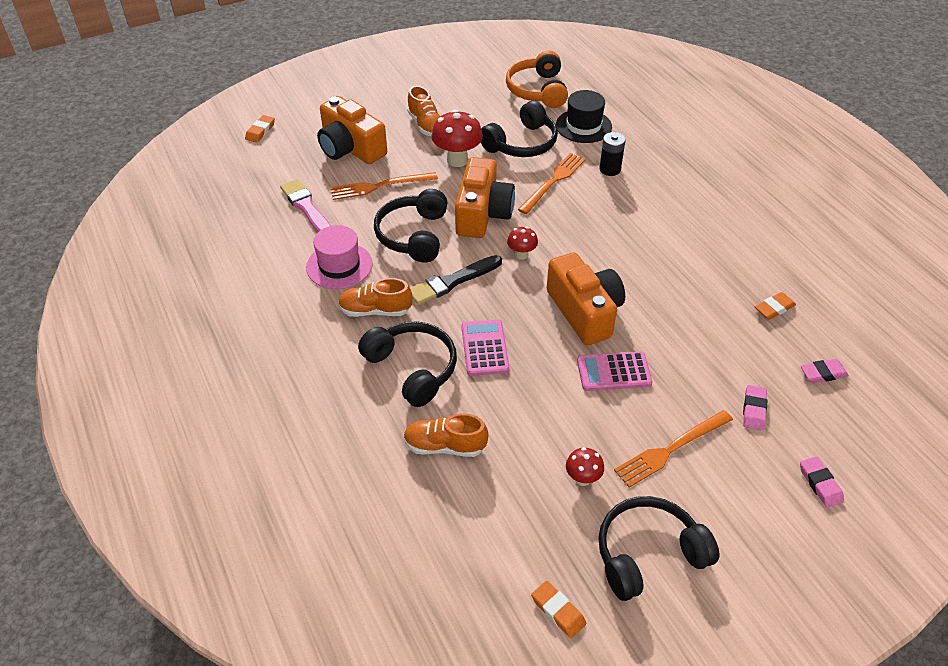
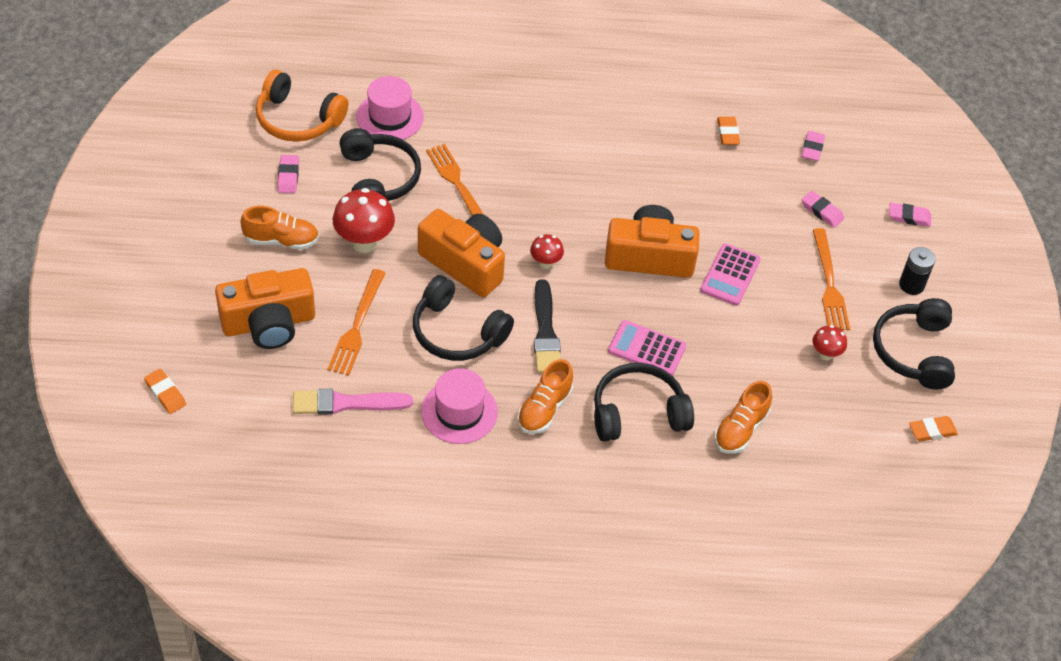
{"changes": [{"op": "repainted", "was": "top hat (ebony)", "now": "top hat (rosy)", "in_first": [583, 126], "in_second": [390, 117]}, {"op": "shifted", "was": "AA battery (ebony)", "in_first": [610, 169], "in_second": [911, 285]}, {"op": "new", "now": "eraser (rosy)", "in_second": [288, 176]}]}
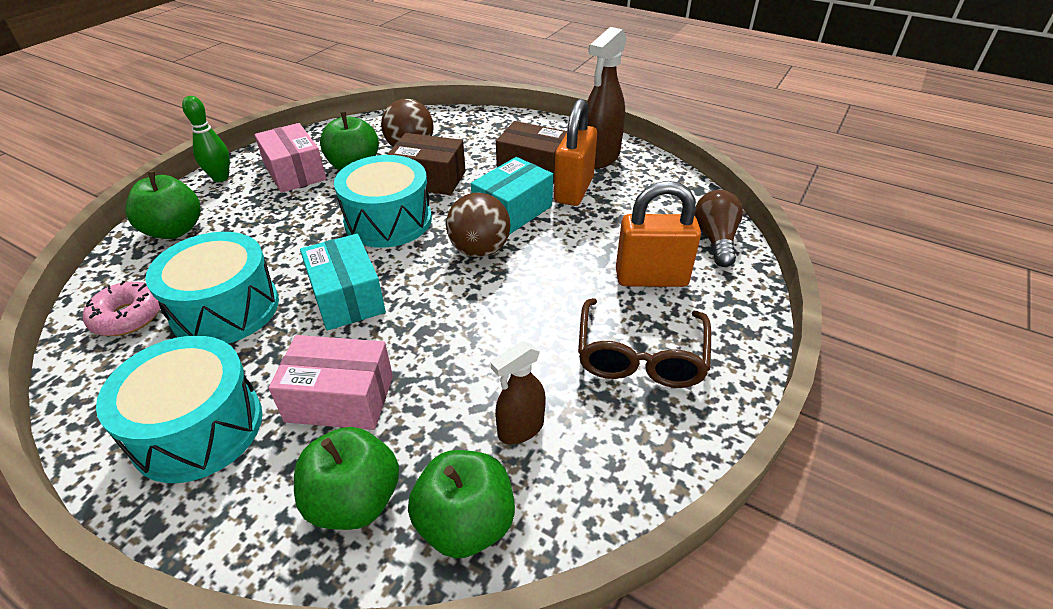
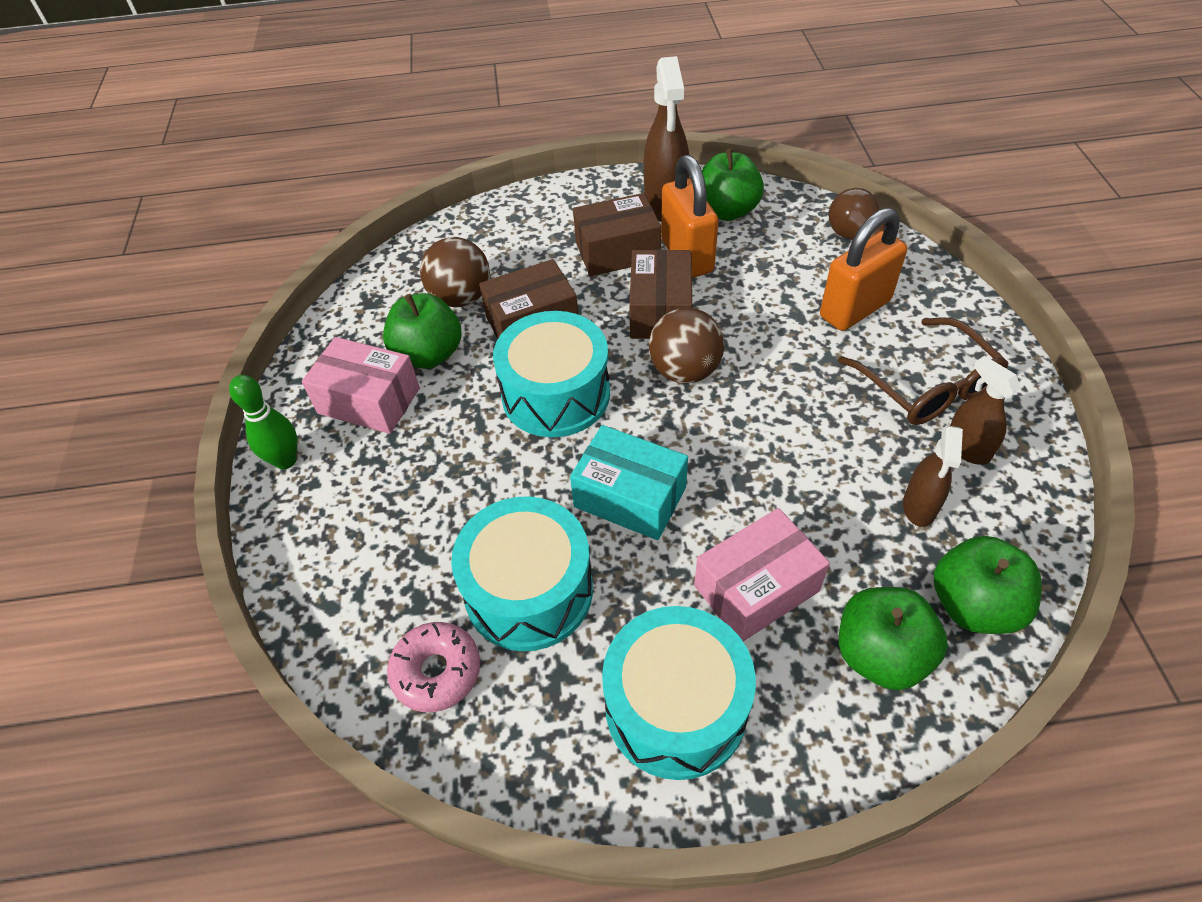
{"changes": [{"op": "shifted", "was": "apple (green)", "in_first": [174, 230], "in_second": [726, 211]}, {"op": "repainted", "was": "parcel (turquoise)", "now": "parcel (russet)", "in_first": [513, 211], "in_second": [660, 311]}, {"op": "new", "now": "sprayer (russet)", "in_second": [967, 448]}]}
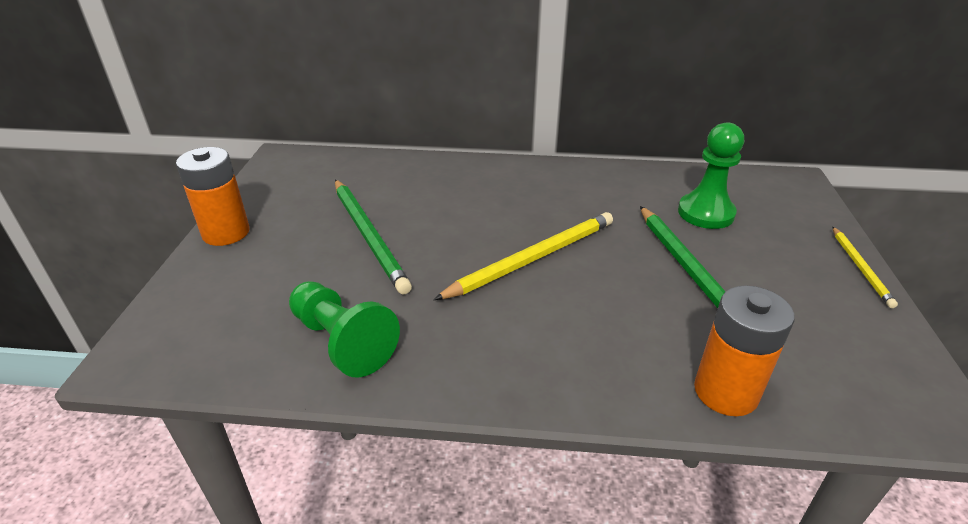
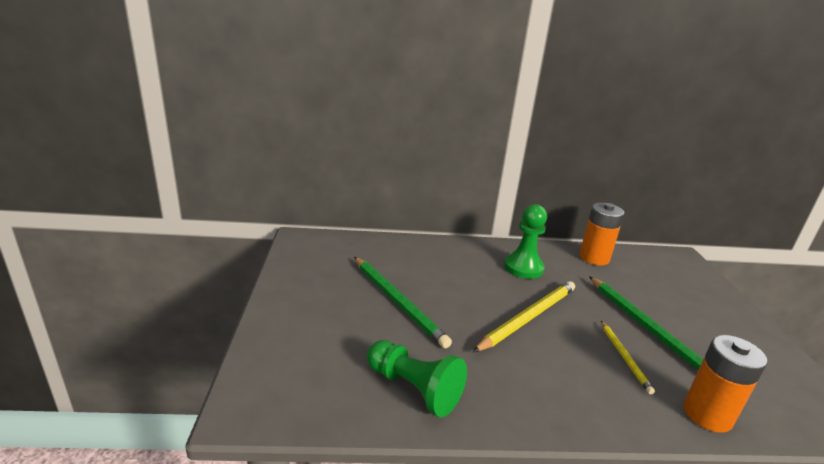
{"changes": [{"op": "shifted", "was": "AA battery (bright orange)", "in_first": [226, 233], "in_second": [594, 258]}, {"op": "shifted", "was": "pawn (green)", "in_first": [705, 213], "in_second": [523, 268]}, {"op": "shifted", "was": "wooden pencil (yellow)", "in_first": [860, 268], "in_second": [624, 357]}]}
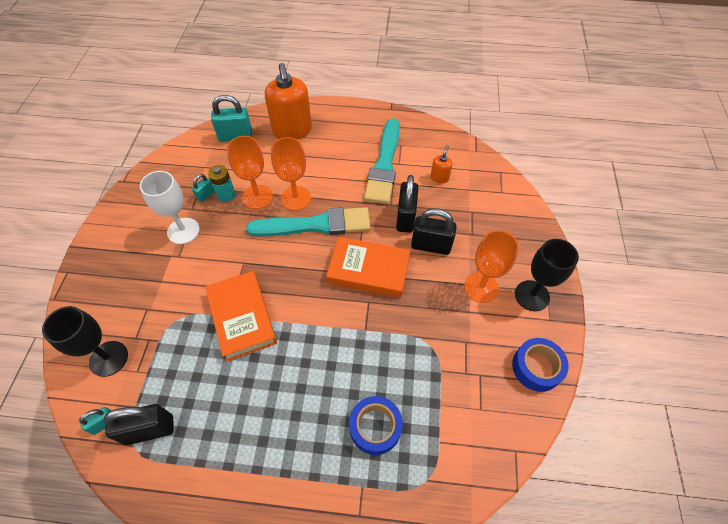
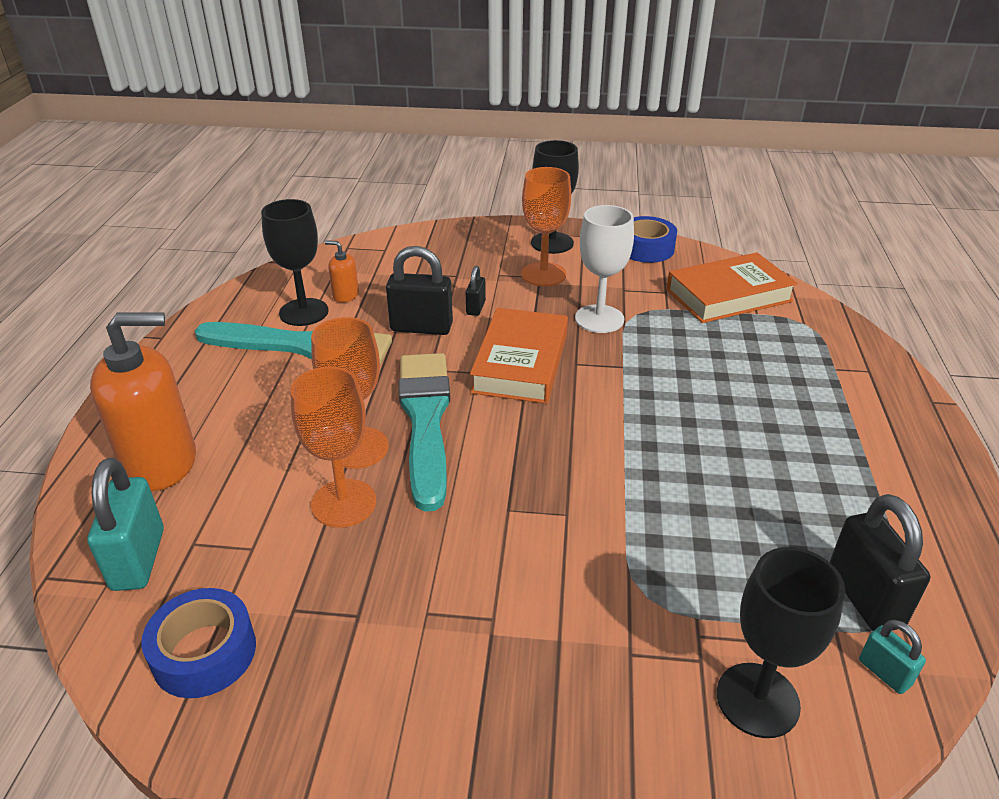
{"changes": [{"op": "shifted", "was": "wine glass (white)", "in_first": [183, 231], "in_second": [599, 319]}, {"op": "gone", "was": "padlock (turquoise)", "in_first": [206, 195]}, {"op": "shifted", "was": "hardback (bright orange)", "in_first": [242, 318], "in_second": [728, 295]}, {"op": "gone", "was": "AA battery (turquoise)", "in_first": [226, 195]}, {"op": "shifted", "was": "tape (royal blue)", "in_first": [375, 427], "in_second": [204, 653]}, {"op": "scaled", "was": "padlock (ebony)", "in_first": [431, 246], "in_second": [476, 308], "ratio": 0.53}, {"op": "new", "now": "wine glass (ebony)", "in_second": [304, 312]}]}
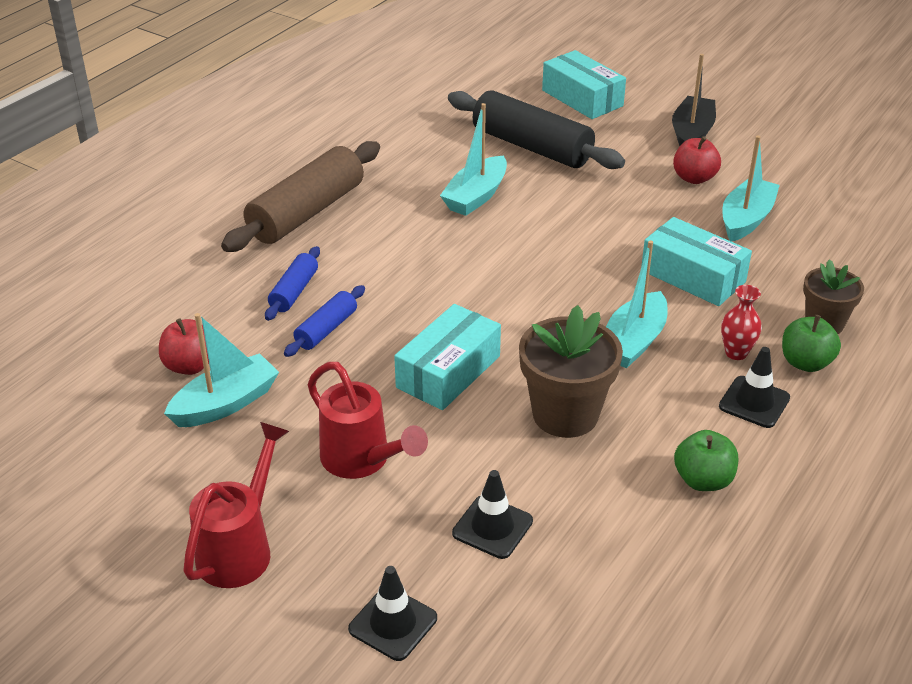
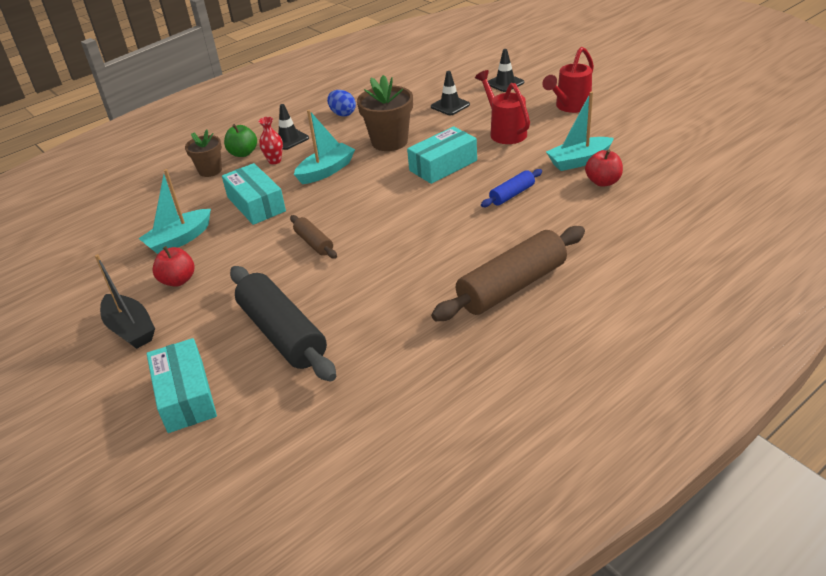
{"changes": [{"op": "gone", "was": "pastry roller (royal blue)", "in_first": [294, 291]}, {"op": "gone", "was": "toy boat (turquoise)", "in_first": [476, 196]}, {"op": "rotated", "was": "toy boat (ebony)", "in_first": [692, 133], "in_second": [130, 329], "clockwise": -75}, {"op": "swapped", "was": "apple (green)", "now": "egg shape (royal blue)", "in_first": [703, 480], "in_second": [342, 114]}, {"op": "new", "now": "pastry roller (russet)", "in_second": [314, 243]}]}
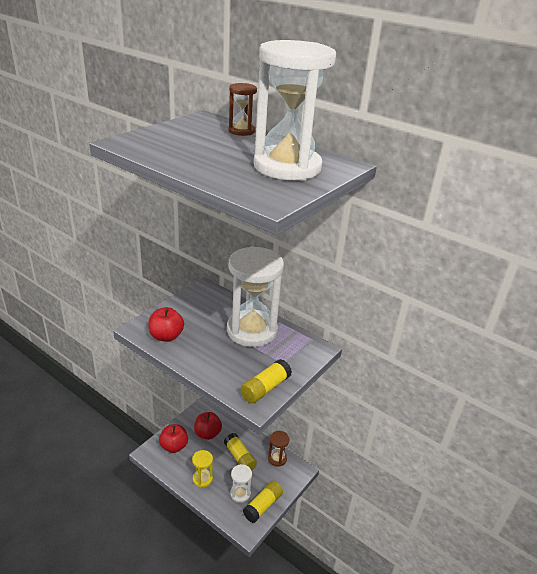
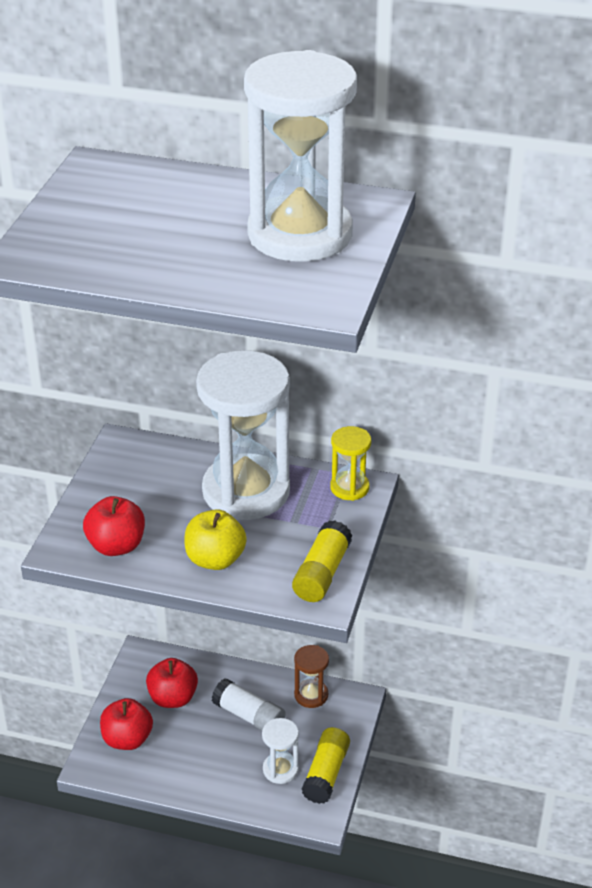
{"changes": [{"op": "shifted", "was": "sand timer (yellow)", "in_first": [202, 479], "in_second": [349, 488]}, {"op": "repainted", "was": "glue stick (yellow)", "now": "glue stick (white)", "in_first": [239, 457], "in_second": [249, 716]}, {"op": "gone", "was": "sand timer (russet)", "in_first": [241, 131]}, {"op": "new", "now": "apple (yellow)", "in_second": [215, 559]}]}
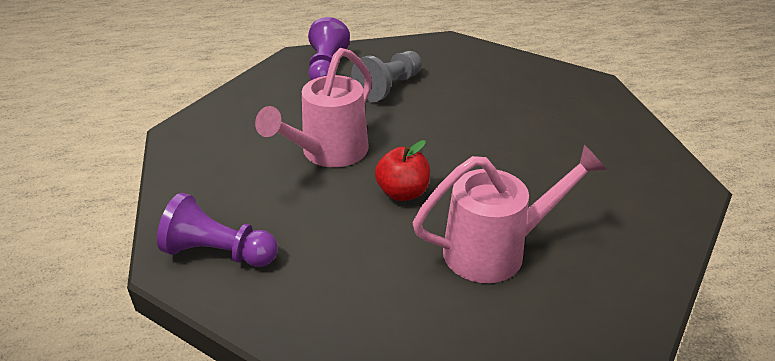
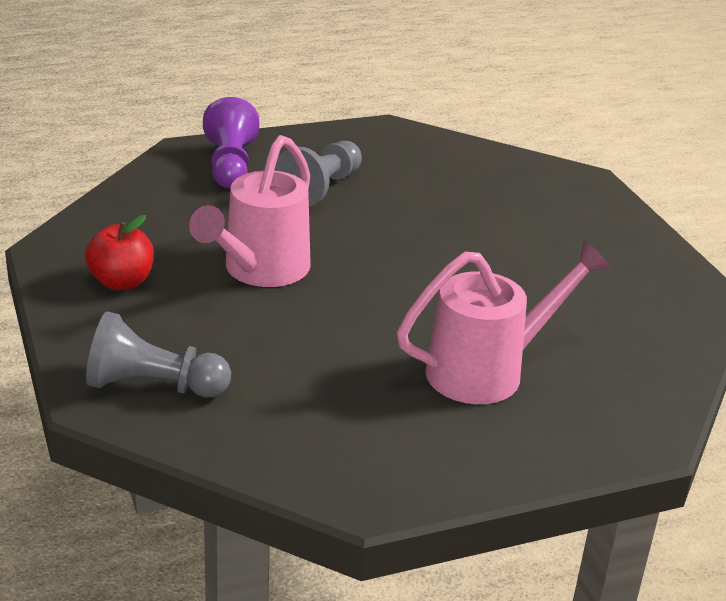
{"changes": [{"op": "repainted", "was": "pawn (violet)", "now": "pawn (ash-grey)", "in_first": [219, 252], "in_second": [153, 386]}, {"op": "shifted", "was": "apple (scarlet)", "in_first": [402, 193], "in_second": [121, 282]}]}
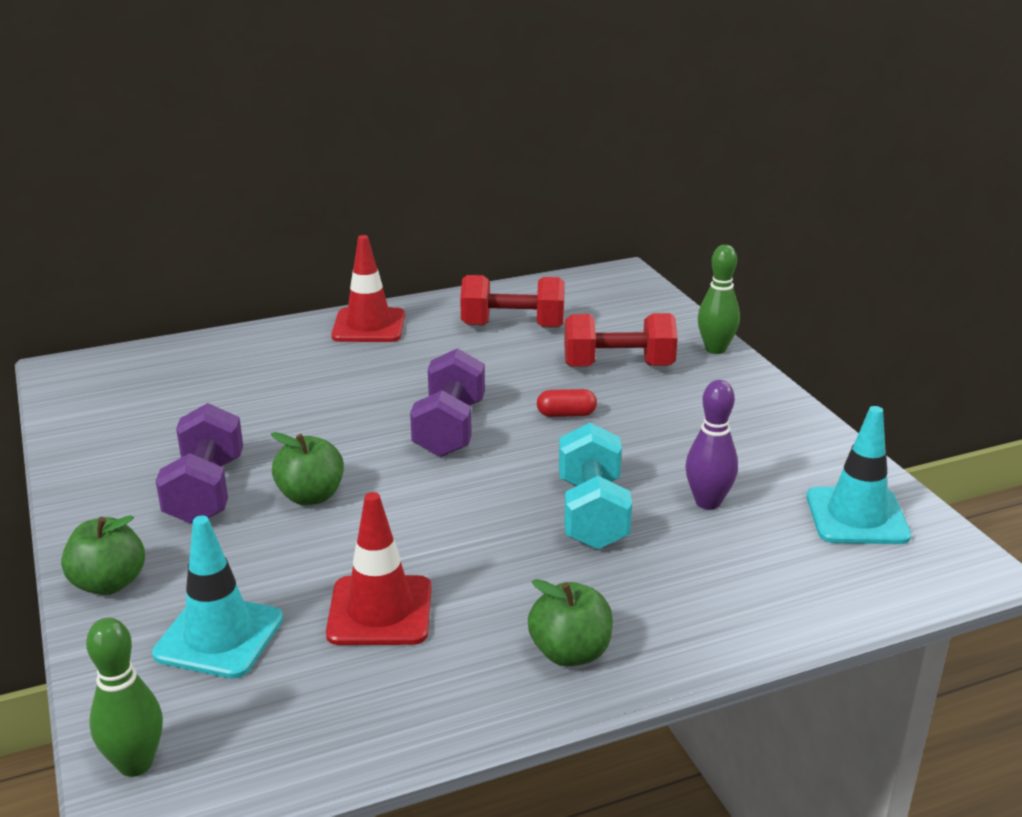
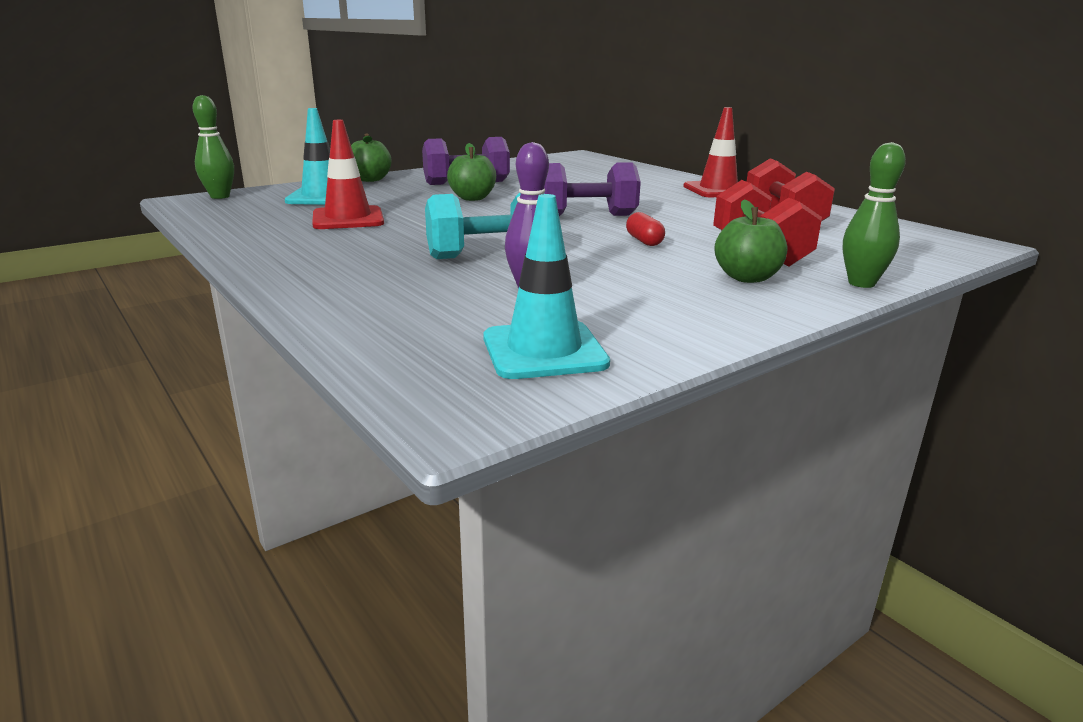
{"changes": [{"op": "shifted", "was": "apple (green)", "in_first": [570, 652], "in_second": [747, 278]}]}
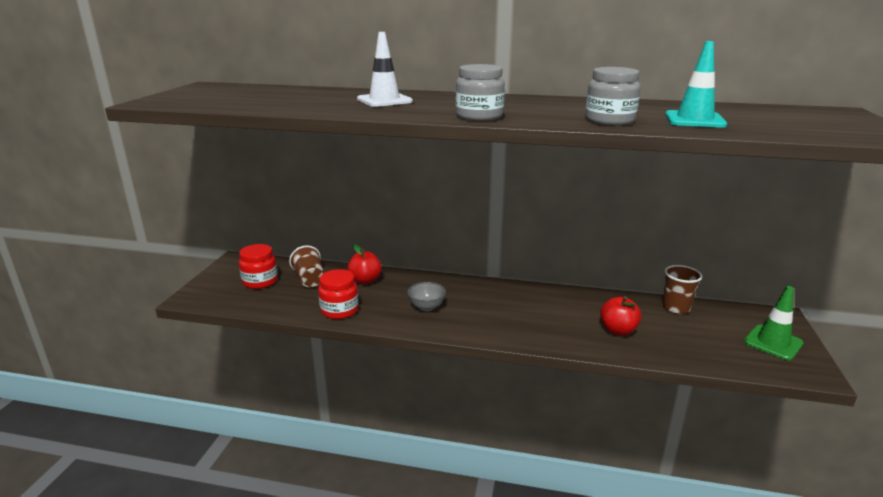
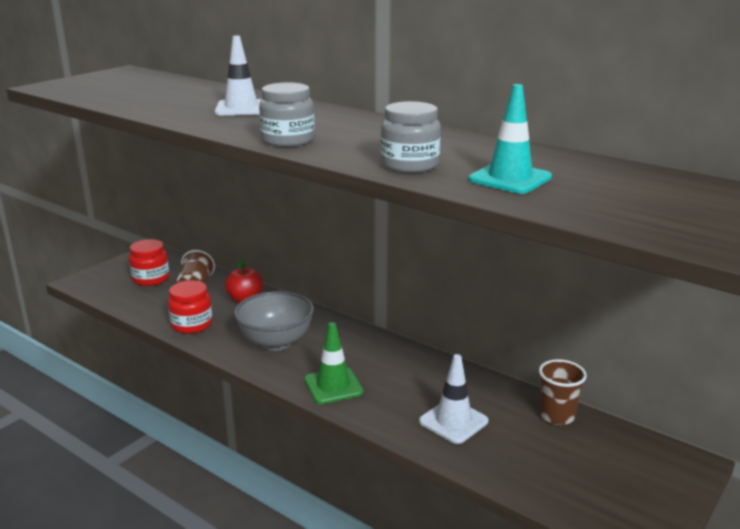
{"changes": [{"op": "scaled", "was": "deep dish (ash-grey)", "in_first": [426, 307], "in_second": [276, 342], "ratio": 1.8}, {"op": "swapped", "was": "apple (scarlet)", "now": "safety cone (white)", "in_first": [618, 330], "in_second": [453, 421]}, {"op": "shifted", "was": "safety cone (green)", "in_first": [773, 343], "in_second": [333, 386]}]}
